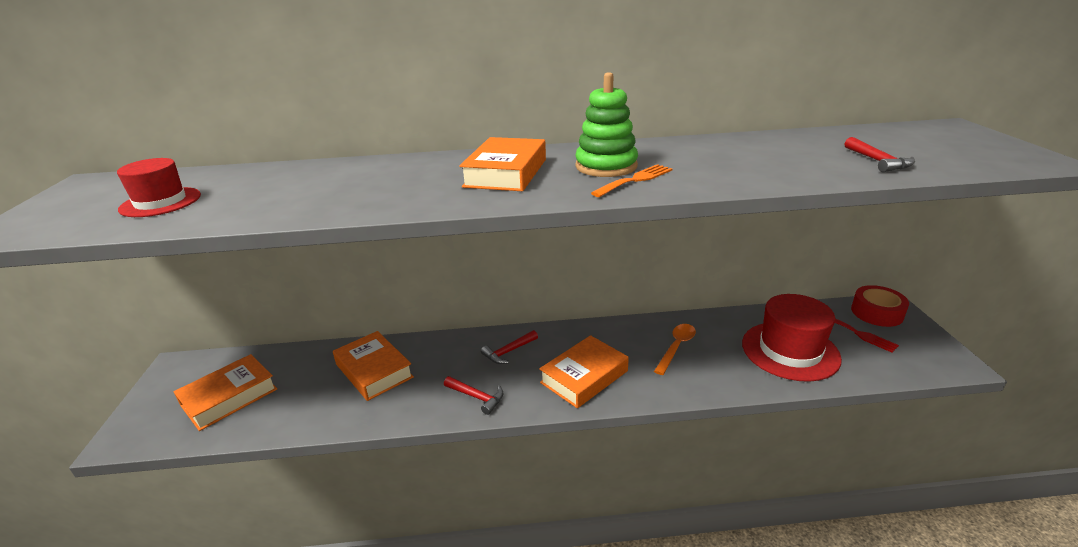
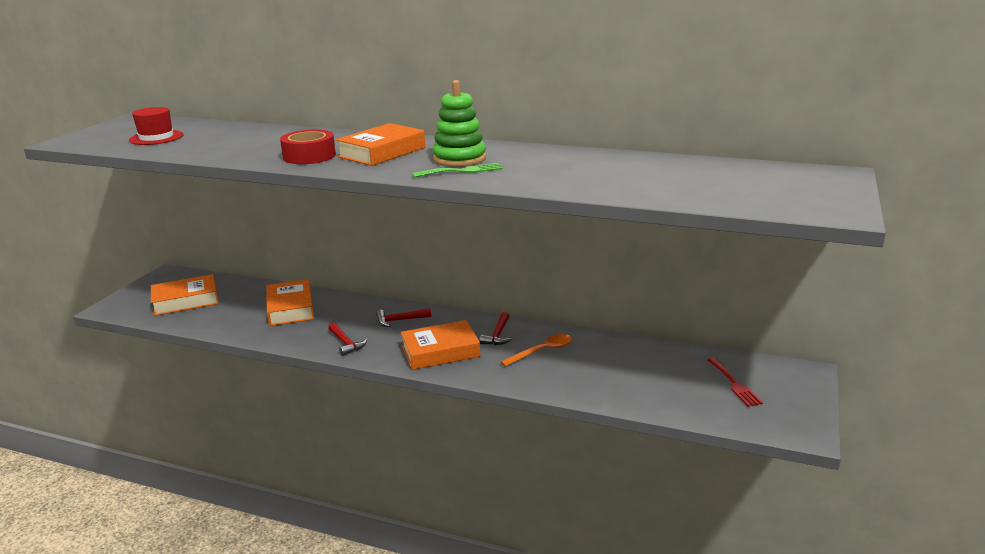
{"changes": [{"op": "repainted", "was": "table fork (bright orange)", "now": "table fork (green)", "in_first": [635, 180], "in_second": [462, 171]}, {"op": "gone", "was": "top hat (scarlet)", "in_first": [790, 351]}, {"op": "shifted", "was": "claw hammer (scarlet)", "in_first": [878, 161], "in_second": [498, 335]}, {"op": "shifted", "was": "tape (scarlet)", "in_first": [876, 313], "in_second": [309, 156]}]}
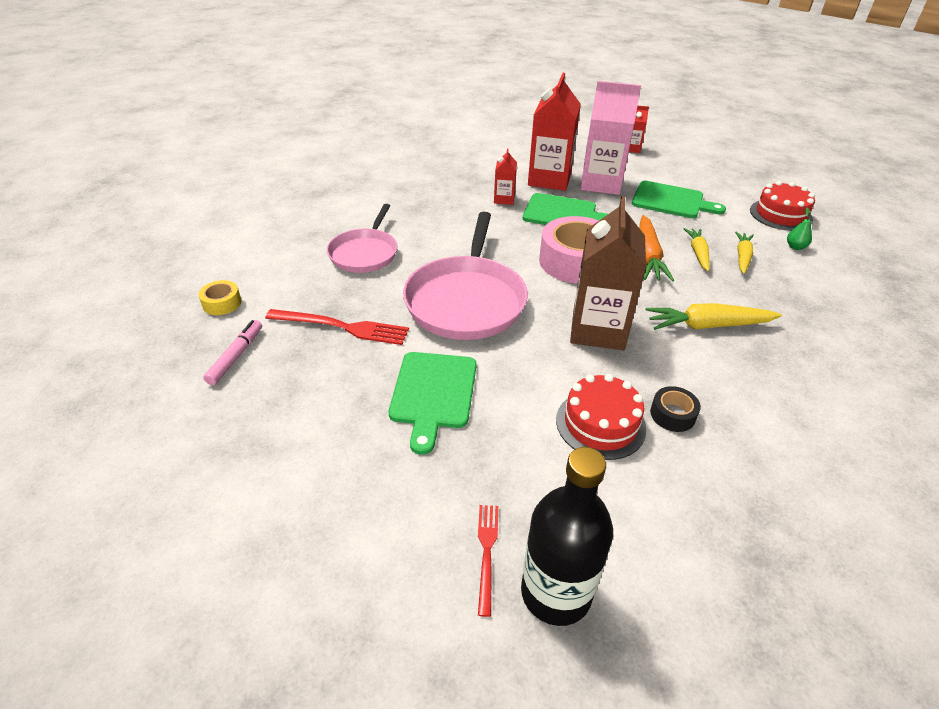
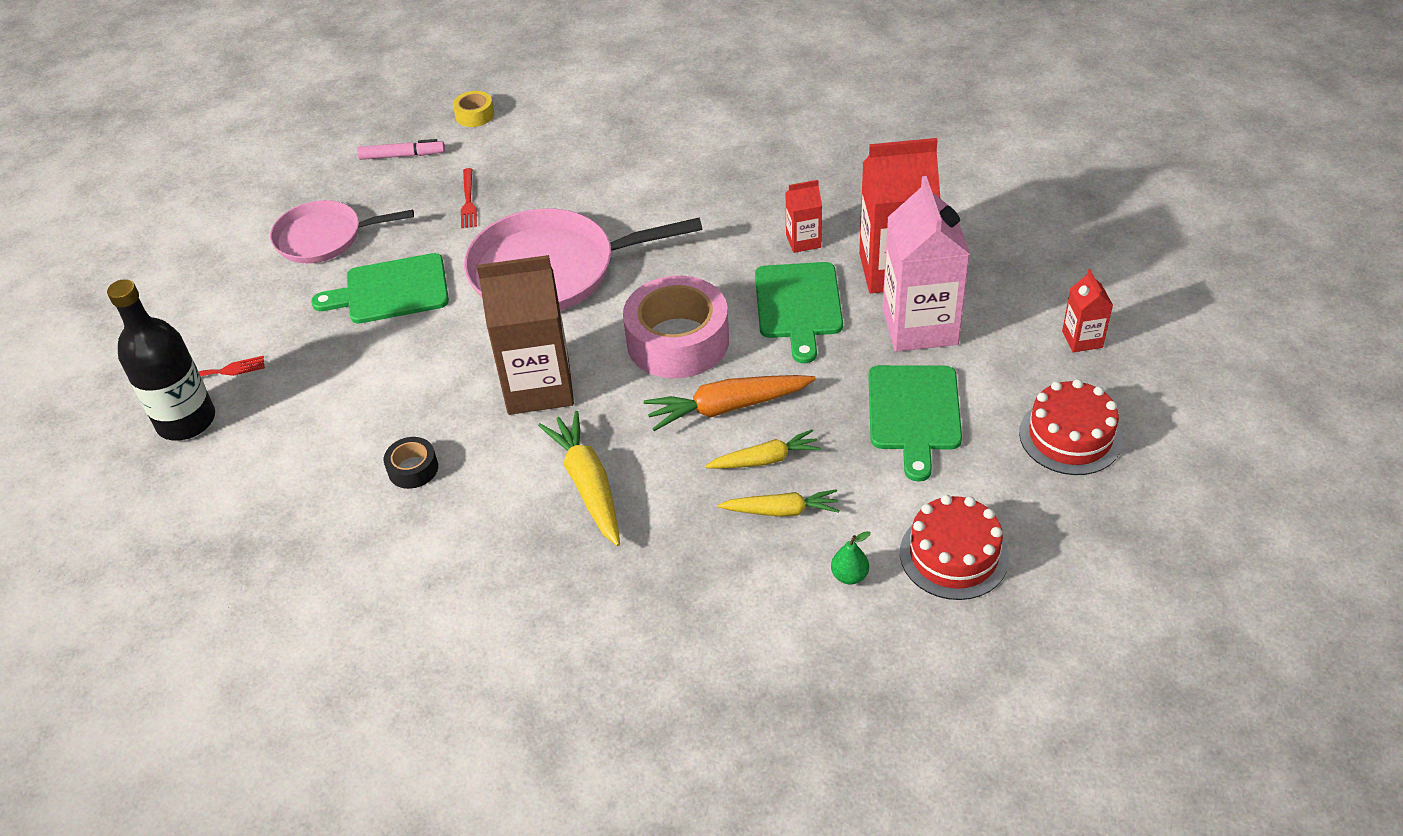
{"changes": [{"op": "scaled", "was": "table fork (scarlet)", "in_first": [342, 327], "in_second": [468, 201], "ratio": 0.58}, {"op": "shifted", "was": "pan (rosy)", "in_first": [365, 253], "in_second": [324, 238]}, {"op": "shifted", "was": "cake (scarlet)", "in_first": [600, 424], "in_second": [1070, 436]}]}
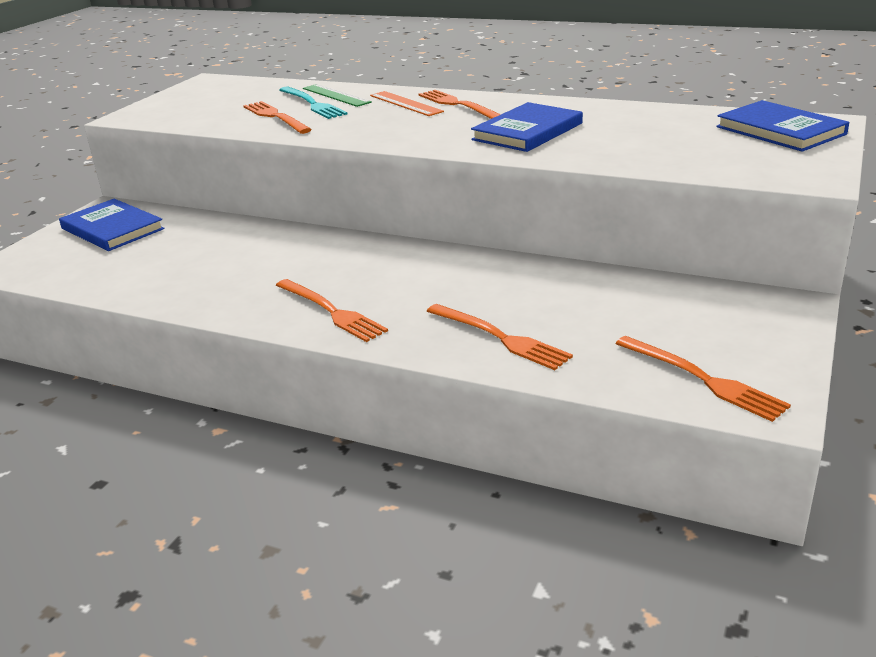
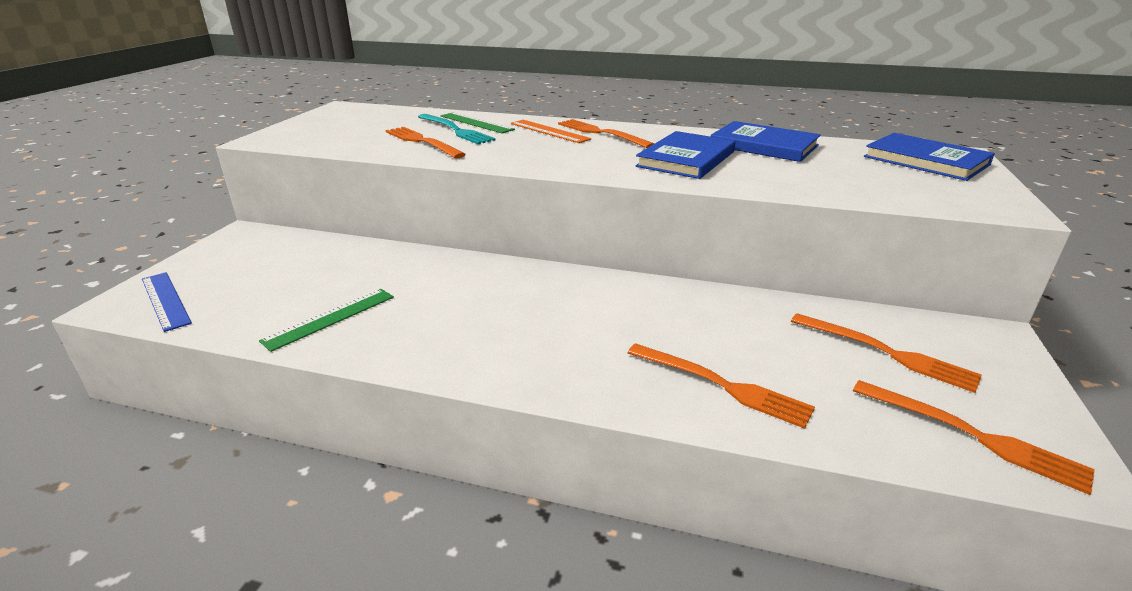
{"changes": [{"op": "shifted", "was": "hardback (royal blue)", "in_first": [112, 229], "in_second": [763, 145]}, {"op": "shifted", "was": "table fork (bright orange)", "in_first": [331, 311], "in_second": [886, 352]}, {"op": "new", "now": "measuring stick (royal blue)", "in_second": [165, 300]}, {"op": "new", "now": "measuring stick (green)", "in_second": [330, 318]}]}
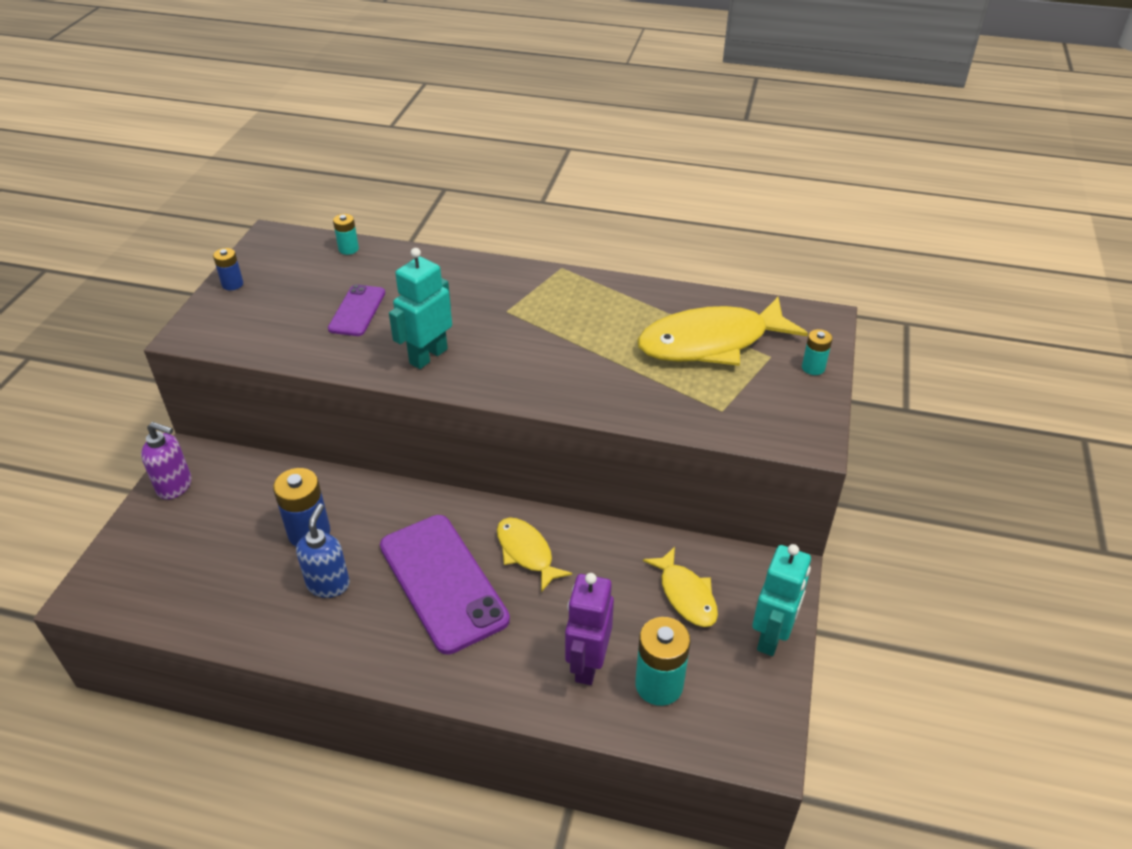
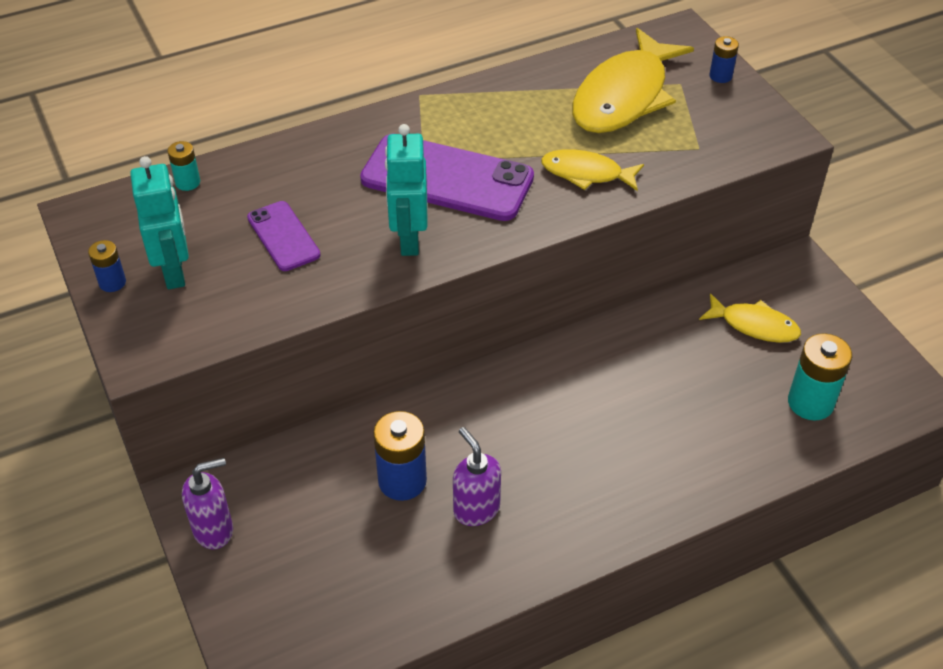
{"changes": [{"op": "repainted", "was": "soap pump (royal blue)", "now": "soap pump (violet)", "in_first": [328, 584], "in_second": [476, 509]}, {"op": "shifted", "was": "mobile phone (violet)", "in_first": [442, 582], "in_second": [447, 178]}, {"op": "shifted", "was": "fish (yellow)", "in_first": [526, 552], "in_second": [586, 173]}, {"op": "gone", "was": "toy robot (violet)", "in_first": [587, 664]}, {"op": "shifted", "was": "toy robot (turquoise)", "in_first": [772, 636], "in_second": [174, 271]}, {"op": "repainted", "was": "AA battery (turquoise)", "now": "AA battery (royal blue)", "in_first": [813, 368], "in_second": [720, 76]}]}
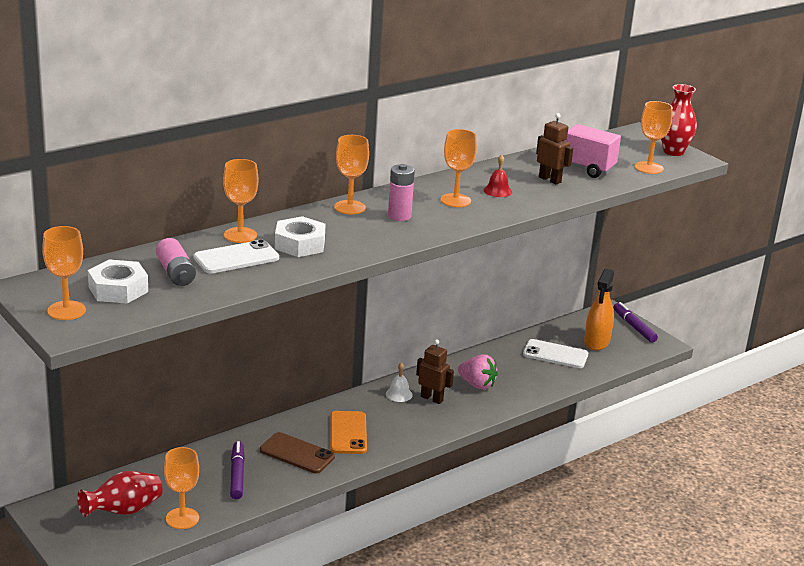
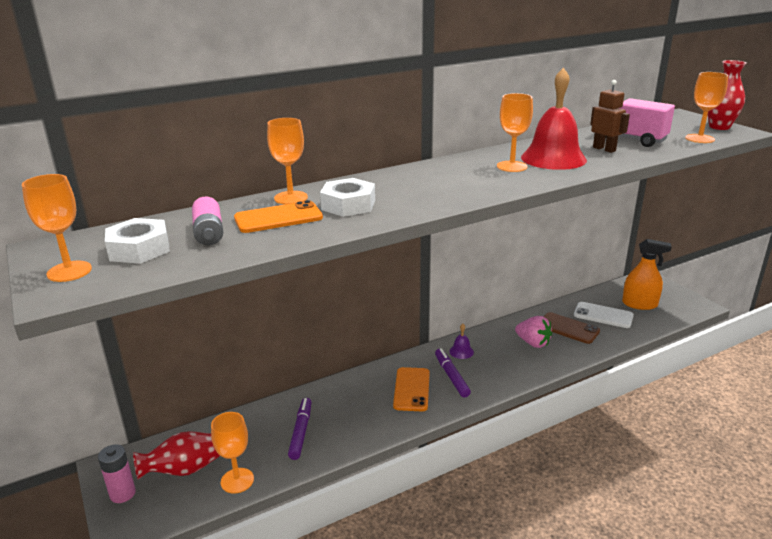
{"changes": [{"op": "repainted", "was": "mobile phone (white)", "now": "mobile phone (bright orange)", "in_first": [236, 258], "in_second": [278, 218]}, {"op": "shifted", "was": "mobile phone (russet)", "in_first": [297, 453], "in_second": [568, 328]}, {"op": "gone", "was": "wine glass (bright orange)", "in_first": [350, 207]}, {"op": "repainted", "was": "school bell (white)", "now": "school bell (violet)", "in_first": [399, 394], "in_second": [461, 351]}, {"op": "shifted", "was": "AA battery (rosy)", "in_first": [399, 216], "in_second": [122, 494]}, {"op": "gone", "was": "toy robot (russet)", "in_first": [432, 398]}, {"op": "scaled", "was": "school bell (scarlet)", "in_first": [497, 191], "in_second": [553, 158], "ratio": 2.29}, {"op": "rotated", "was": "sprayer (bright orange)", "in_first": [597, 342], "in_second": [639, 304], "clockwise": -105}, {"op": "shifted", "was": "felt pen (violet)", "in_first": [634, 327], "in_second": [451, 376]}]}
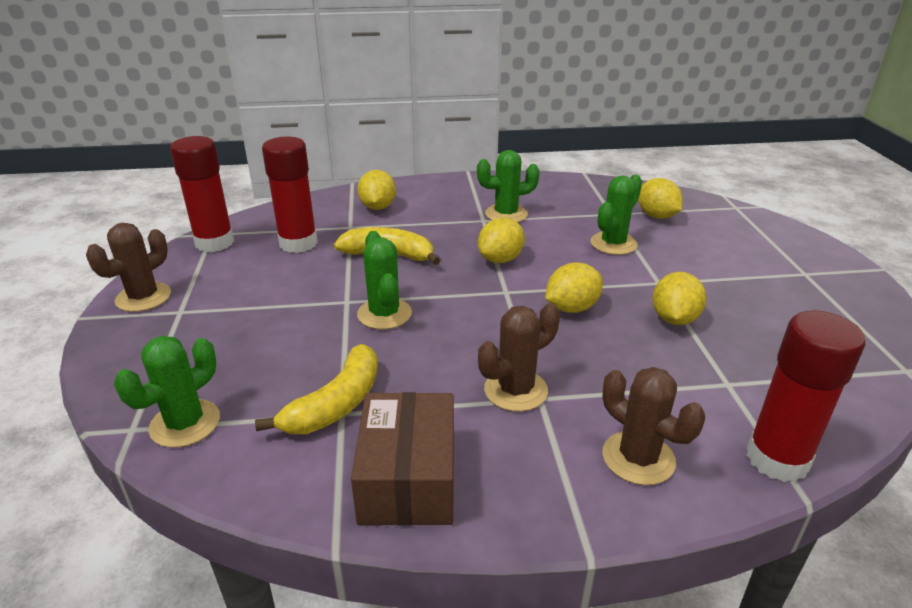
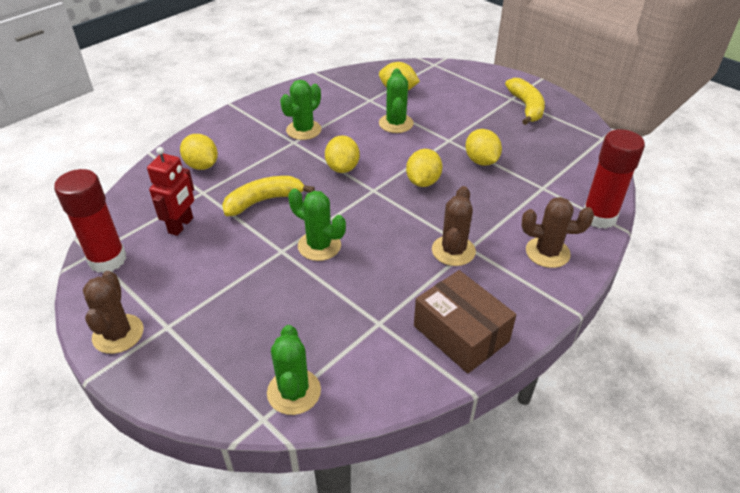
{"changes": [{"op": "shifted", "was": "banana fruit (yellow)", "in_first": [336, 404], "in_second": [526, 107]}, {"op": "swapped", "was": "glue stick (scarlet)", "now": "toy robot (scarlet)", "in_first": [298, 243], "in_second": [181, 225]}]}
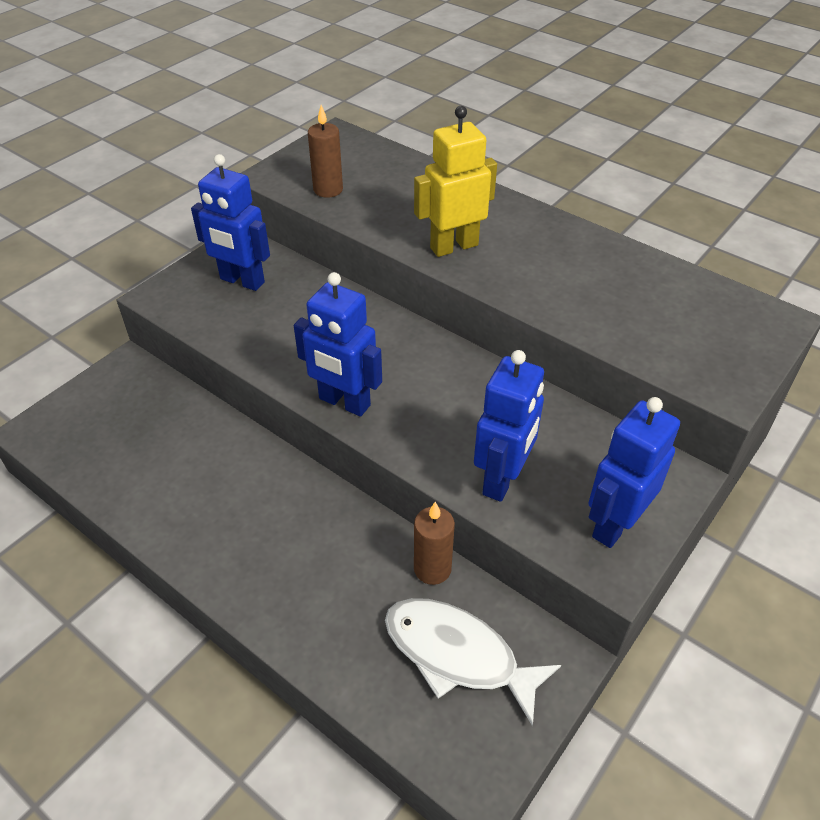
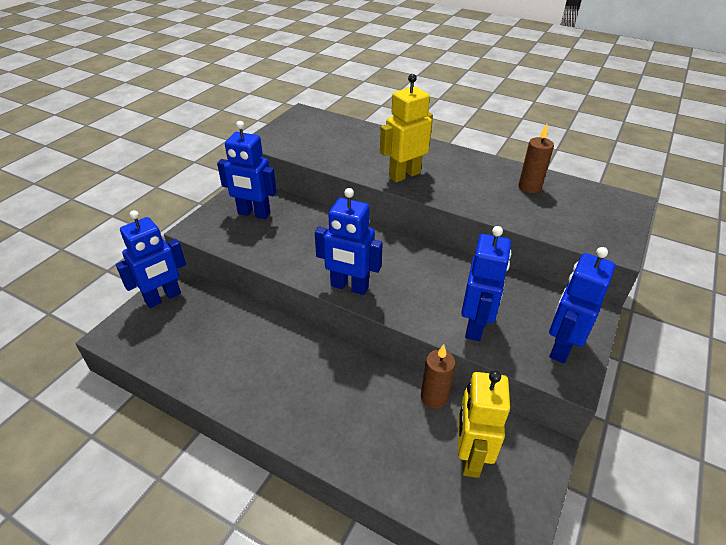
{"changes": [{"op": "shifted", "was": "candle (russet)", "in_first": [328, 190], "in_second": [529, 187]}, {"op": "swapped", "was": "fish (white)", "now": "toy robot (yellow)", "in_first": [457, 655], "in_second": [470, 456]}, {"op": "new", "now": "toy robot (royal blue)", "in_second": [163, 298]}]}
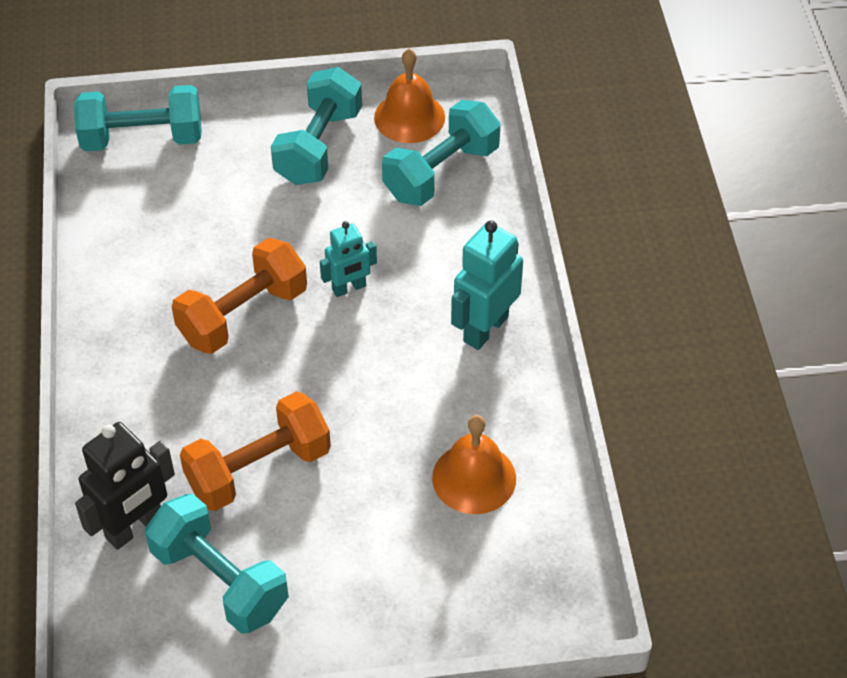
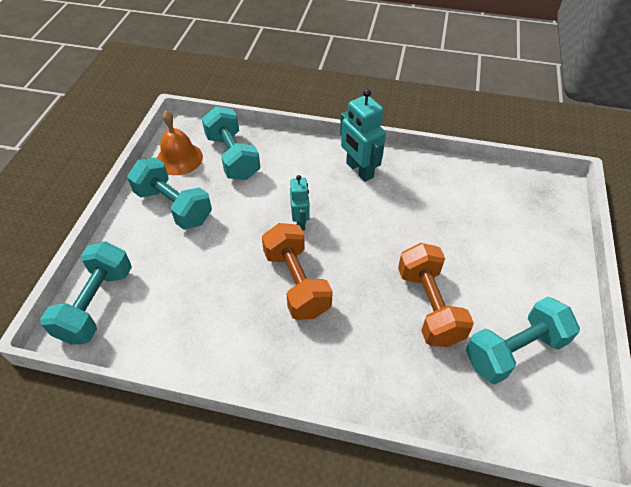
{"changes": [{"op": "gone", "was": "toy robot (ebony)", "in_first": [134, 527]}, {"op": "gone", "was": "school bell (bright orange)", "in_first": [474, 478]}]}
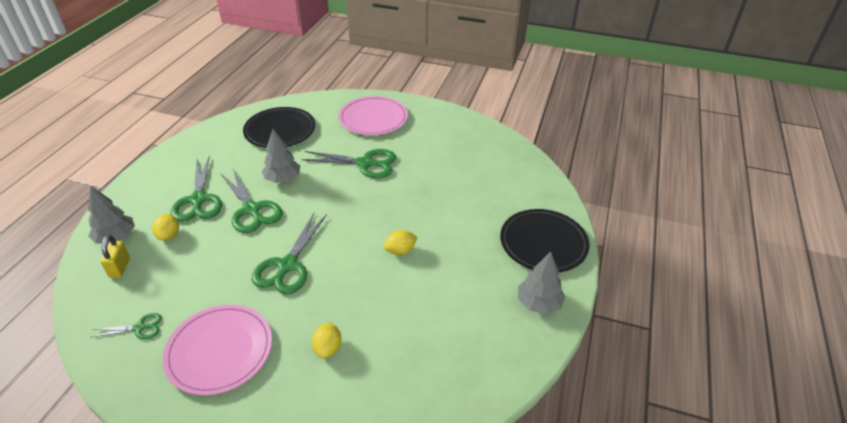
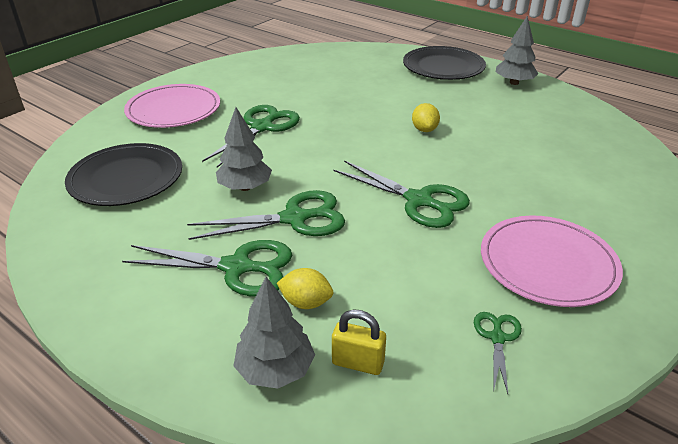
{"changes": [{"op": "gone", "was": "citrus fruit (yellow)", "in_first": [328, 348]}]}
